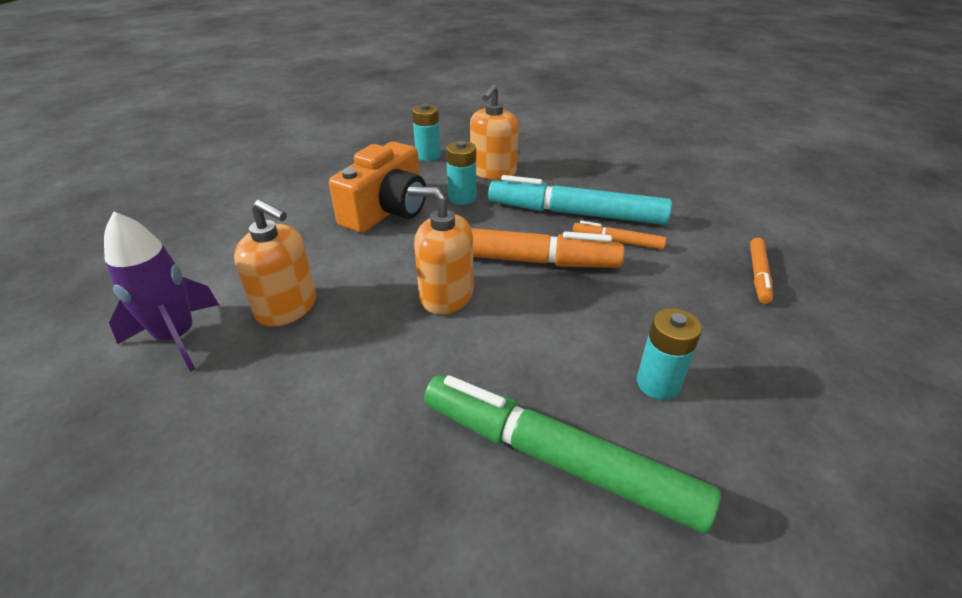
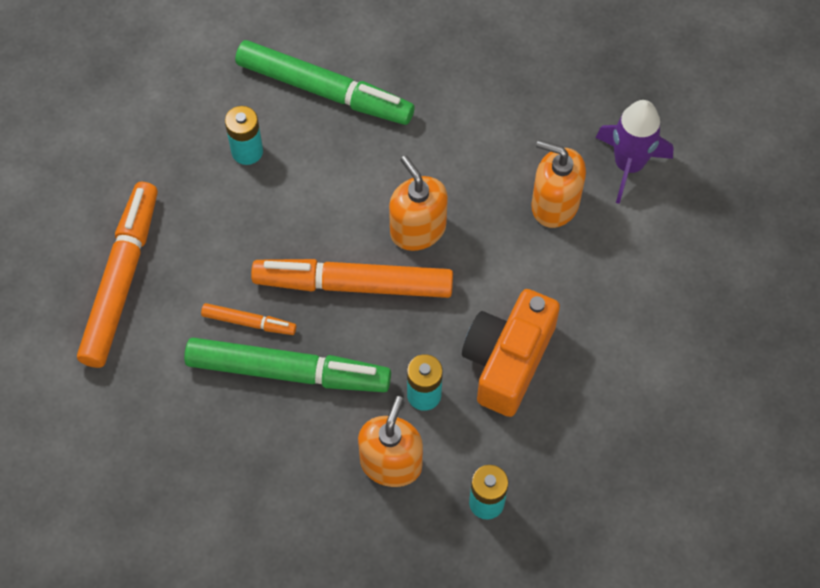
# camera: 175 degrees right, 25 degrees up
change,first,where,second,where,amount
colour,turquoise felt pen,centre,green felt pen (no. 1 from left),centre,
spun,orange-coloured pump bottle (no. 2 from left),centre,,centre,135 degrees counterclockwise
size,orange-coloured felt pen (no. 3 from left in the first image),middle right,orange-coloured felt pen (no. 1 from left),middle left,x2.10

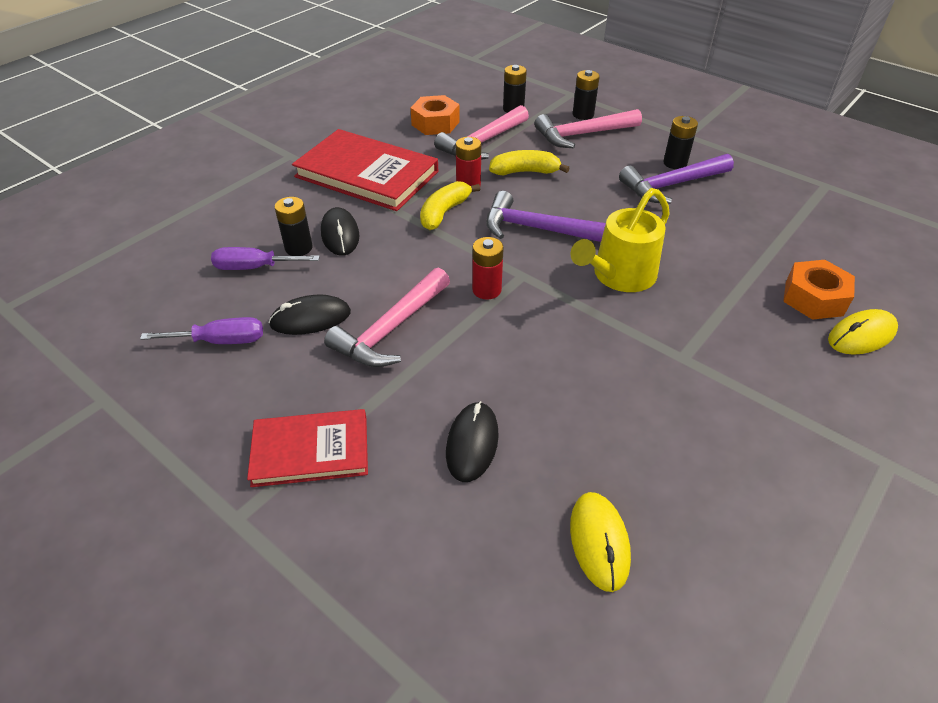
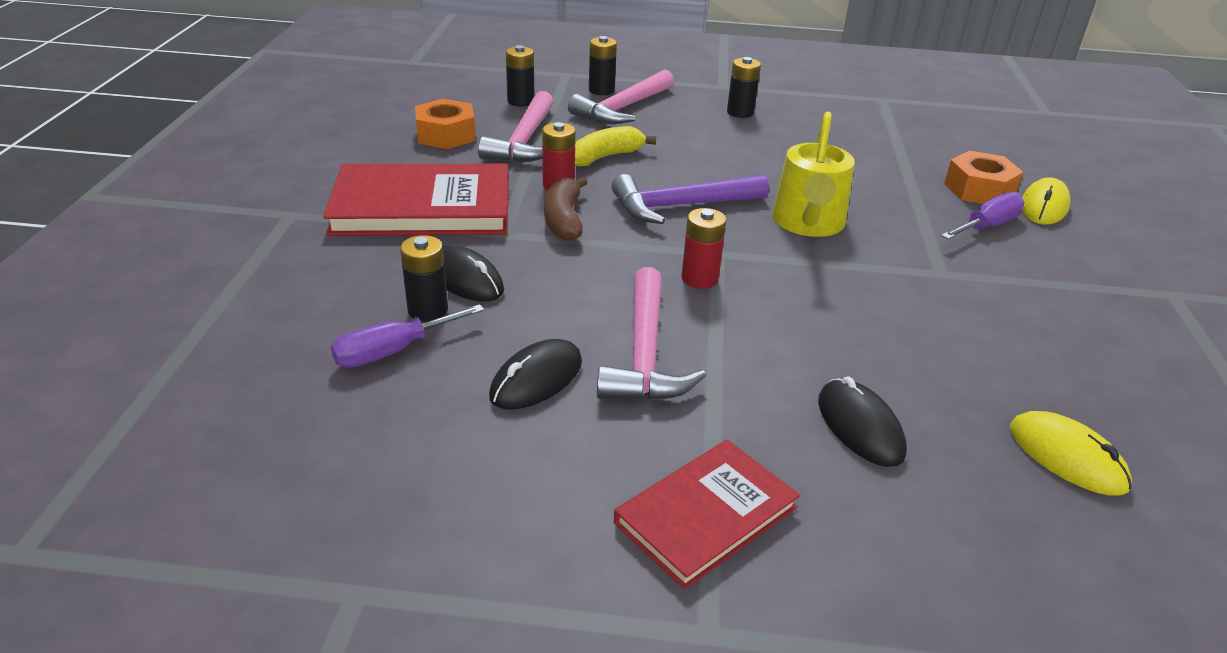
# camera: 35 degrees left, 10 degrees down
change,first,where,second,where,amount
missing,violet carpenter's hammer (no. 2 from left),top right,,,
colour,yellow banana (no. 1 from left),top centre,russet banana,top centre,
relocated,violet flat screwdriver (no. 1 from left in the first image),middle left,violet flat screwdriver (no. 2 from left),top right,

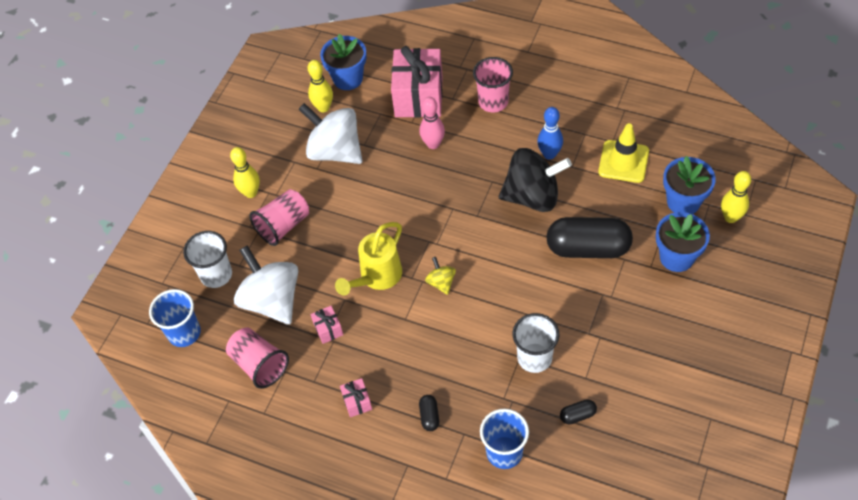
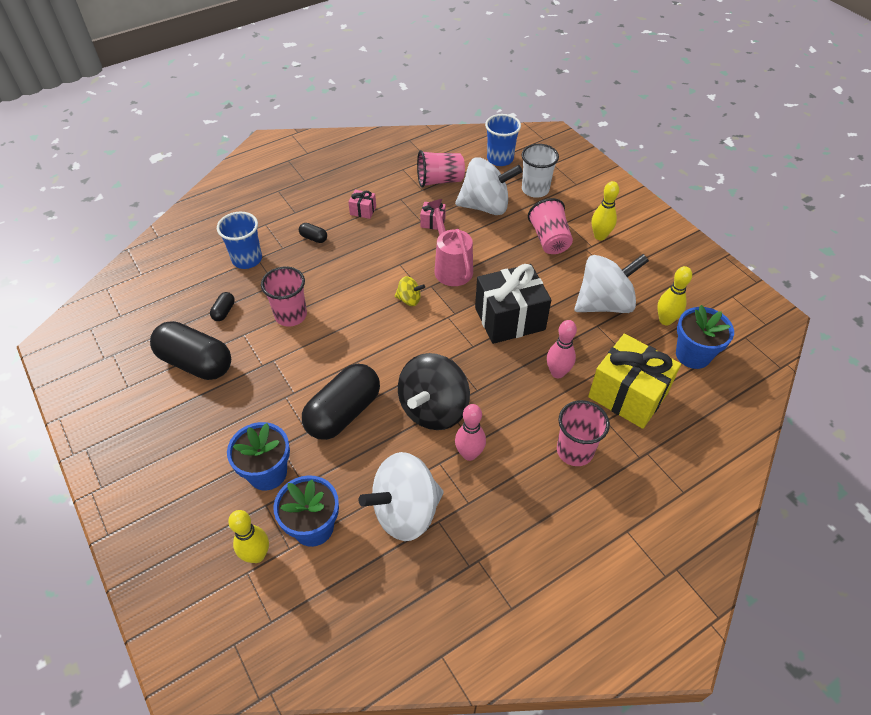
# camera: 120 degrees right, 5 degrees down
change,first,where,second,where,amount
colour,rosy present (no. 3 from left),top centre,yellow present,middle right,
colour,blue bowling pin,top centre,rosy bowling pin (no. 1 from left),centre,
exchanged,yellow road cone,top right,pure white toy top (no. 1 from left),bottom centre,
colour,yellow sprinkling can,centre,rosy sprinkling can,centre,
colour,pure white tumbler (no. 2 from left),bottom centre,rosy tumbler (no. 1 from left),middle left,
appeared,,,jet-black present,centre,
appeared,,,jet-black capsule (no. 1 from left),middle left,

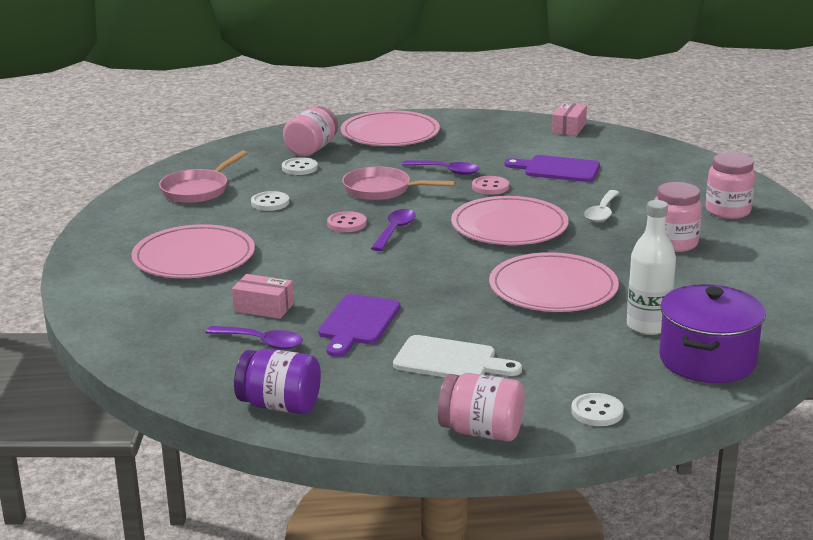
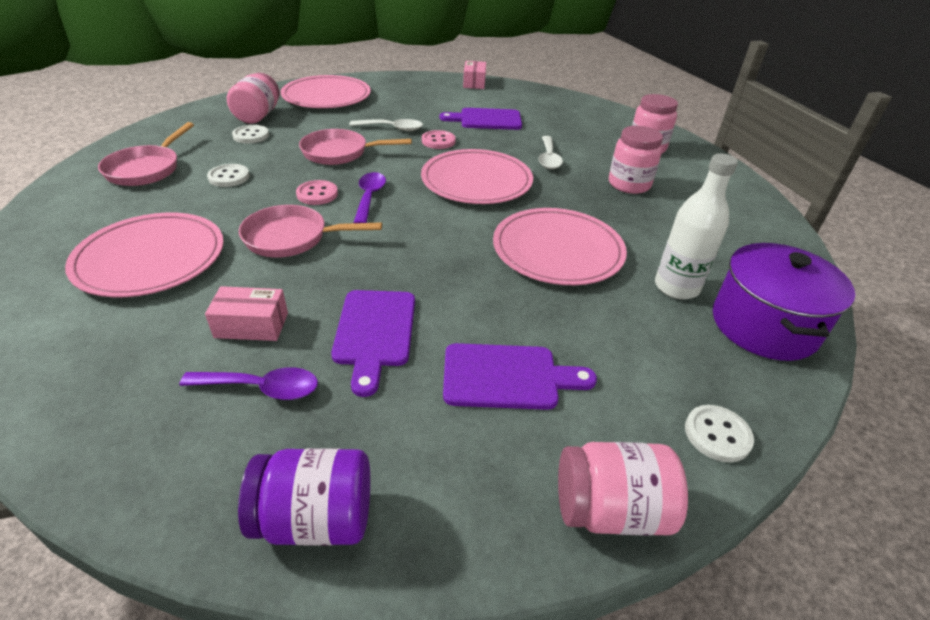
# camera: 20 degrees left, 15 degrees up
change,first,where,second,where,amount
colour,violet tablespoon (no. 3 from left),top centre,pure white tablespoon (no. 1 from left),top centre,
colour,pure white chopping board,centre,violet chopping board (no. 3 from left),centre,
appeared,,,rosy pan (no. 2 from left),centre,

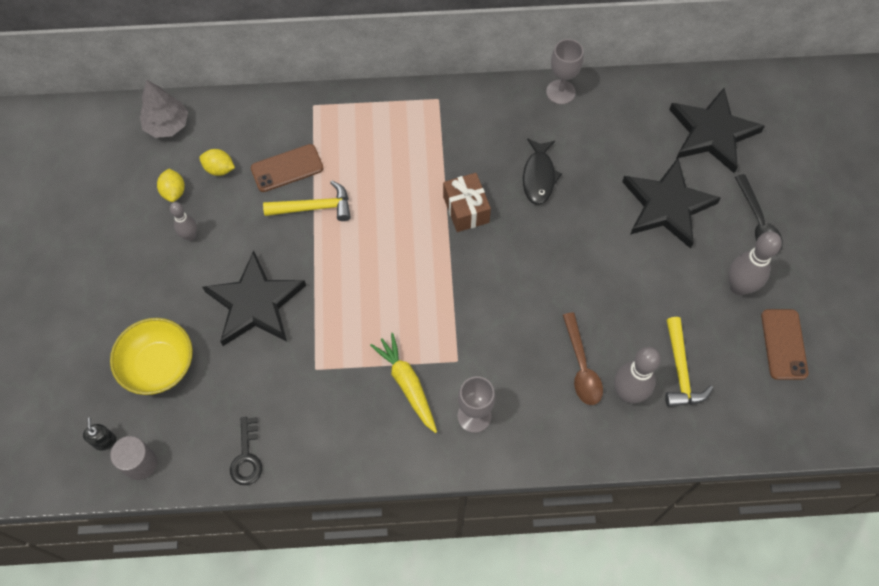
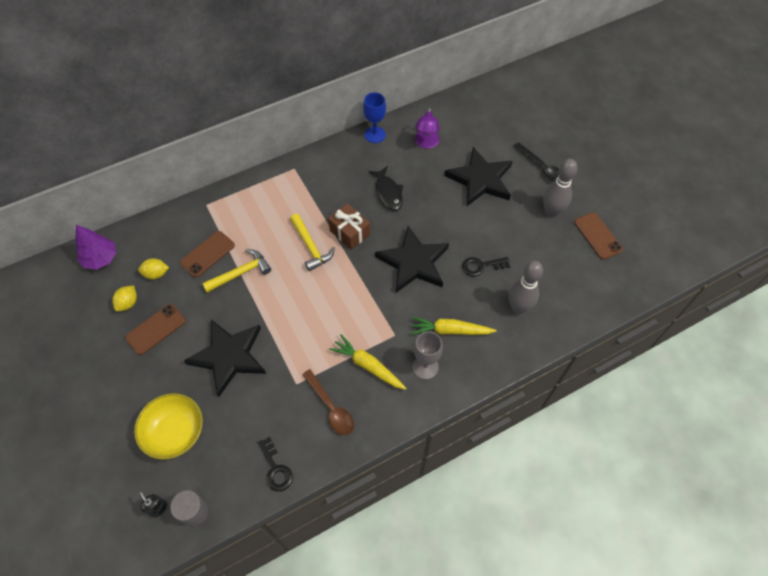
# camera: 25 degrees left, 5 degrees down
change,first,where,second,where,amount
colour,gray chalice (no. 2 from left),top centre,blue chalice,top centre,
colour,gray fir tree,top left,violet fir tree,middle left,
relocated,jet-black star shape (no. 3 from left in the first image),top right,jet-black star shape (no. 2 from left),centre,
spun,yellow lemon (no. 1 from left),top left,,middle left,60 degrees clockwise
exchanged,gray bowling pin (no. 1 from left),middle left,russet mobile phone (no. 1 from left),middle left,
relocated,russet tablespoon,centre,,bottom centre,
relocated,yellow carpenter's hammer (no. 2 from left),middle right,,centre,
appeared,,,violet desk lamp,top centre,
appeared,,,jet-black door key (no. 2 from left),centre,
appeared,,,yellow toy carrot (no. 2 from left),centre,

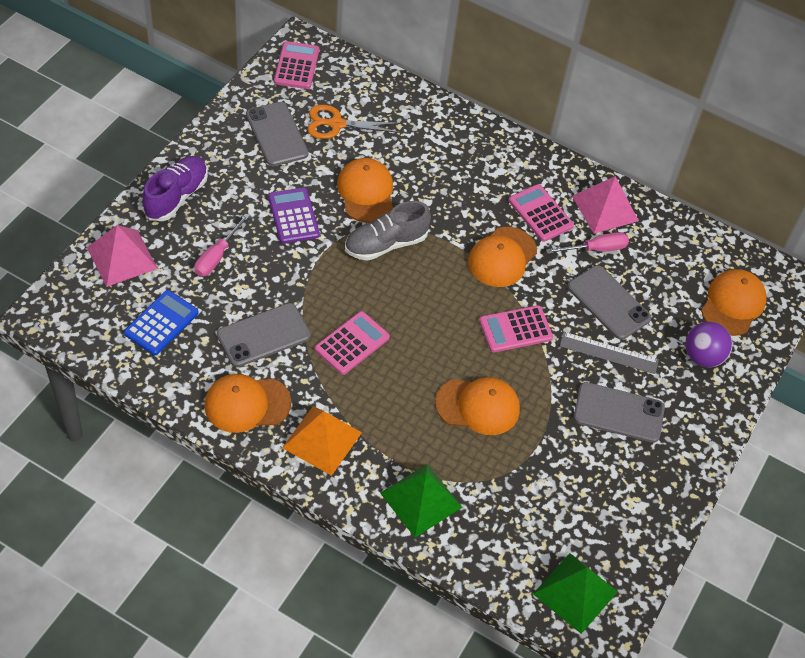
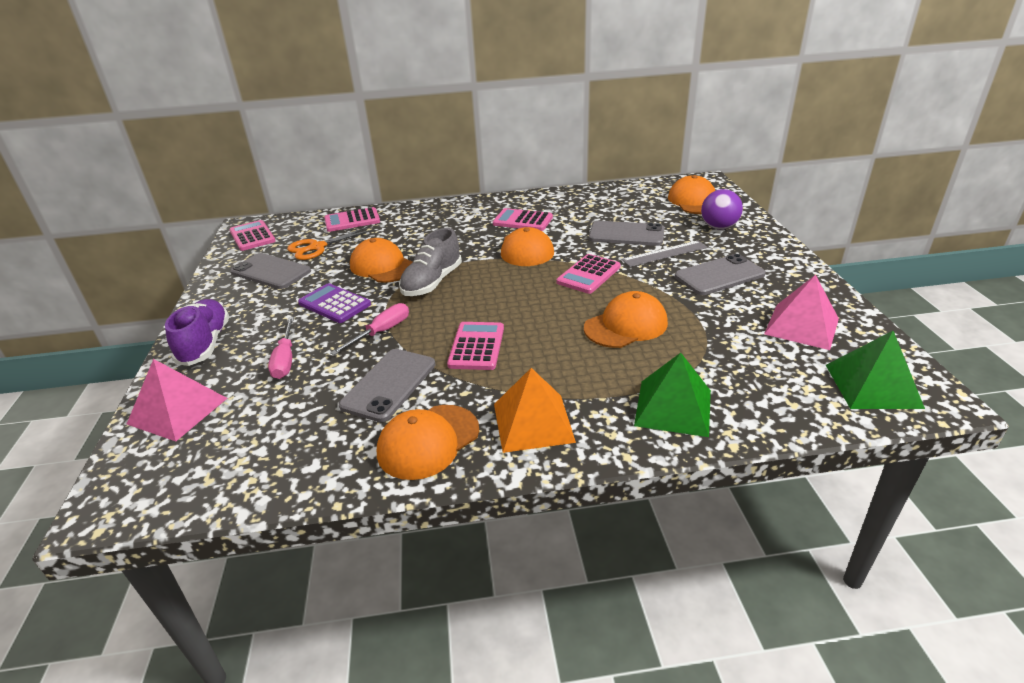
# camera: 30 degrees left, 20 degrees down
change,first,where,second,where,amount
relocated,rosy solid pyramid (no. 2 from left),top right,,middle right,
relocated,rosy flat screwdriver (no. 2 from left),middle right,,centre,
missing,blue calculator,middle left,,,
appeared,,,rosy calculator (no. 2 from left),top centre,

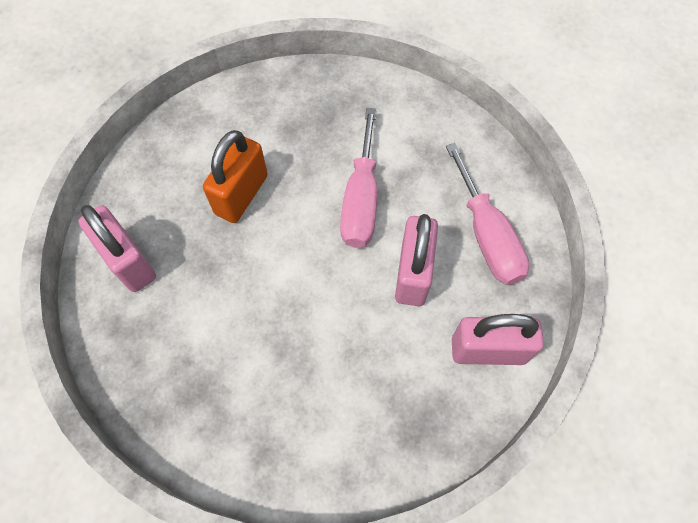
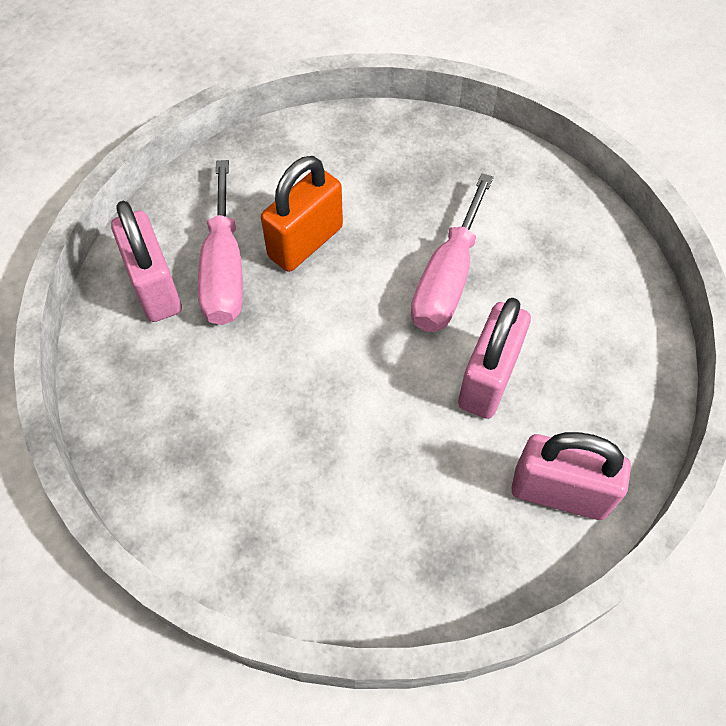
# camera: 15 degrees right, 5 degrees down
change,first,where,second,where,amount
relocated,rosy flat screwdriver (no. 2 from left in the first image),middle right,rosy flat screwdriver (no. 1 from left),middle left,

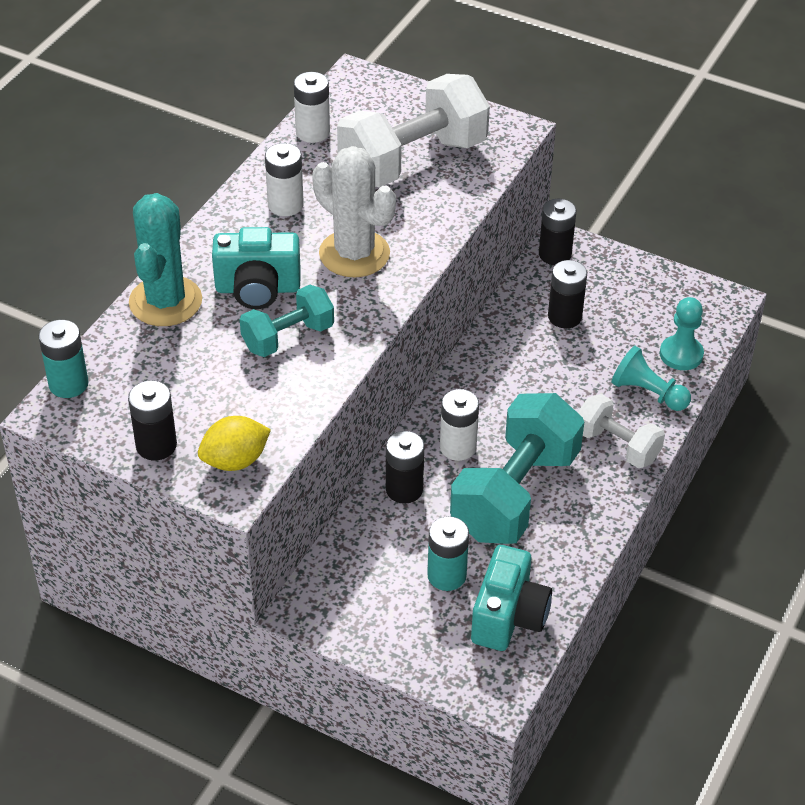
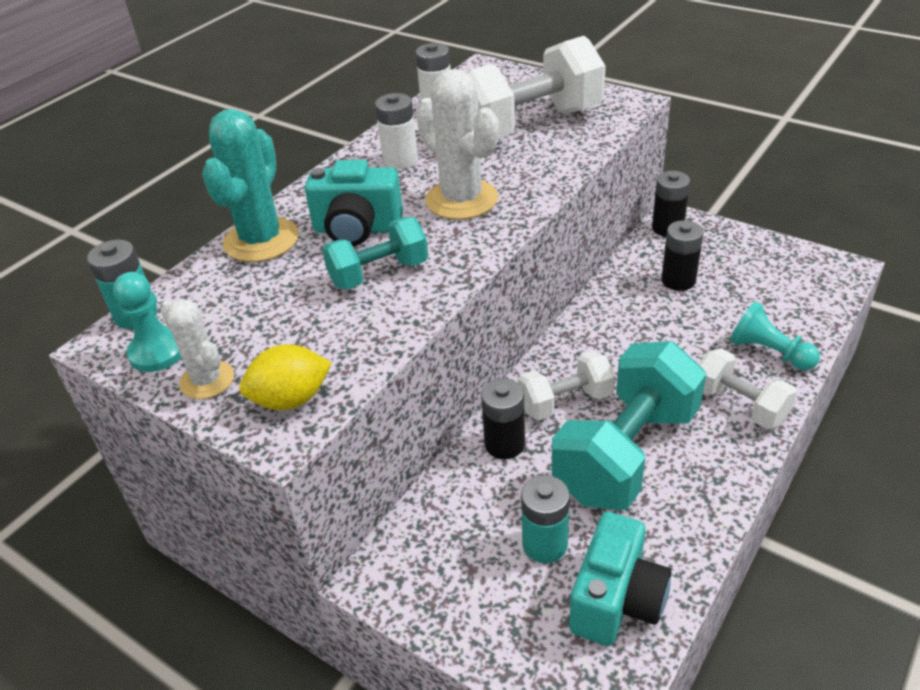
# camera: 10 degrees right, 5 degrees down
change,first,where,second,where,amount
relocated,turquoise chess pawn (no. 2 from left in the first image),middle right,turquoise chess pawn (no. 1 from left),middle left,
exchanged,jet-black AA battery (no. 1 from left),middle left,pure white cactus (no. 1 from left),middle left,
exchanged,pure white AA battery (no. 3 from left),centre,pure white dumbbell (no. 2 from left),centre,

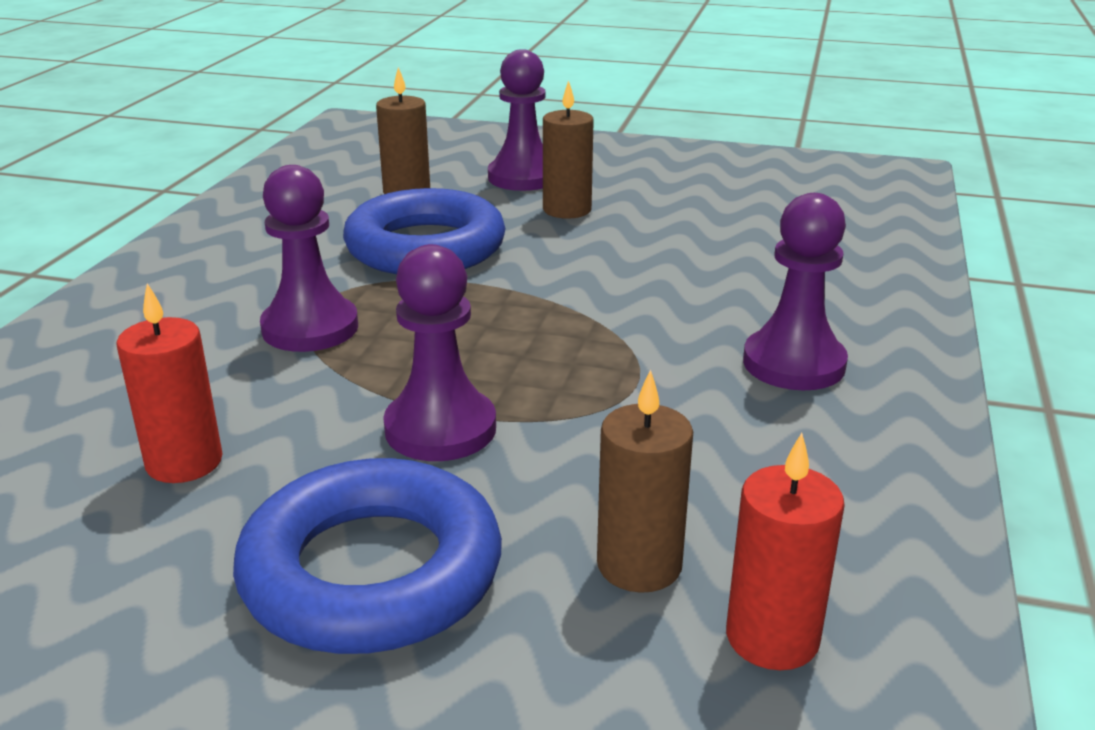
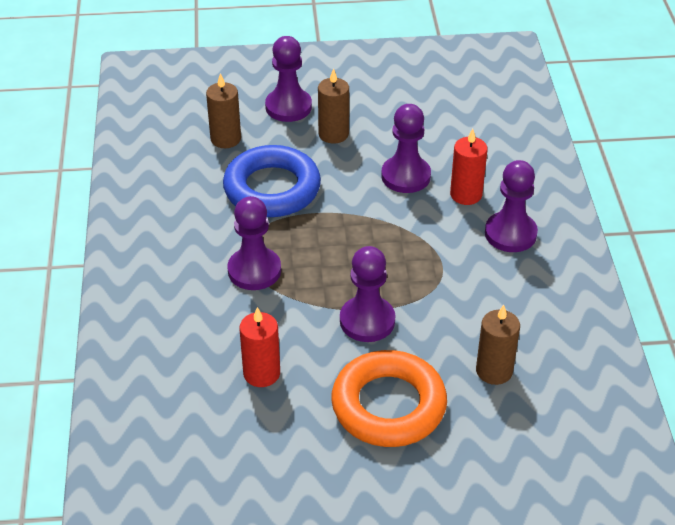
# camera: 20 degrees left, 15 degrees up
change,first,where,second,where,amount
relocated,red wax candle (no. 2 from left),bottom right,,top right,
colour,blue hoop (no. 1 from left),bottom centre,orange-coloured hoop,bottom centre,
appeared,,,violet chess pawn (no. 4 from left),top centre,

